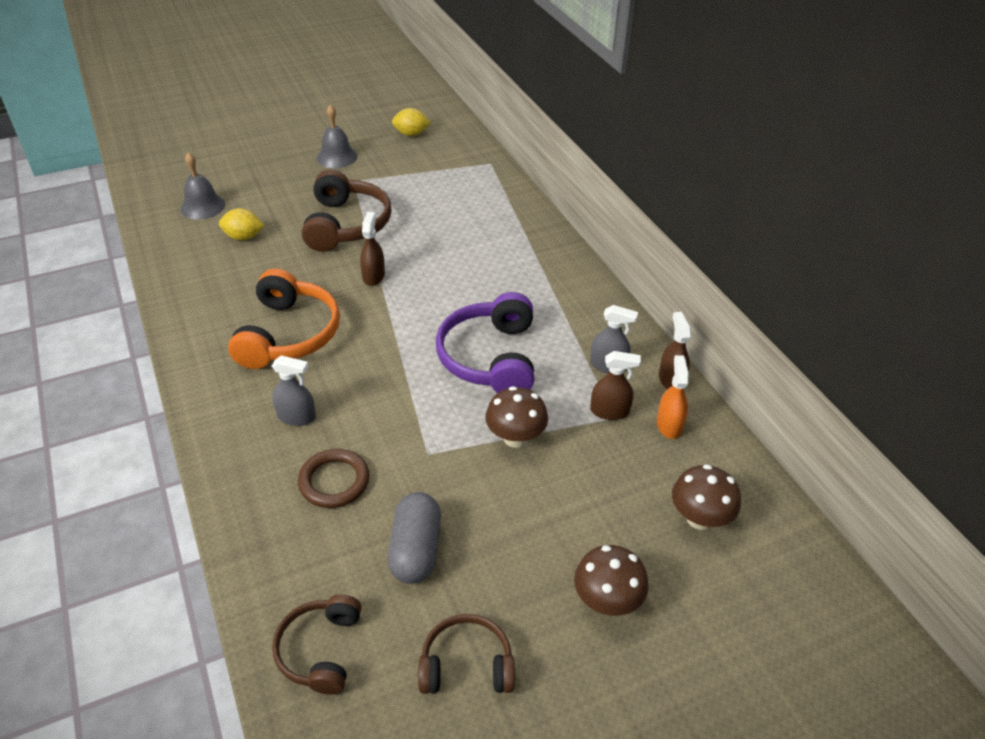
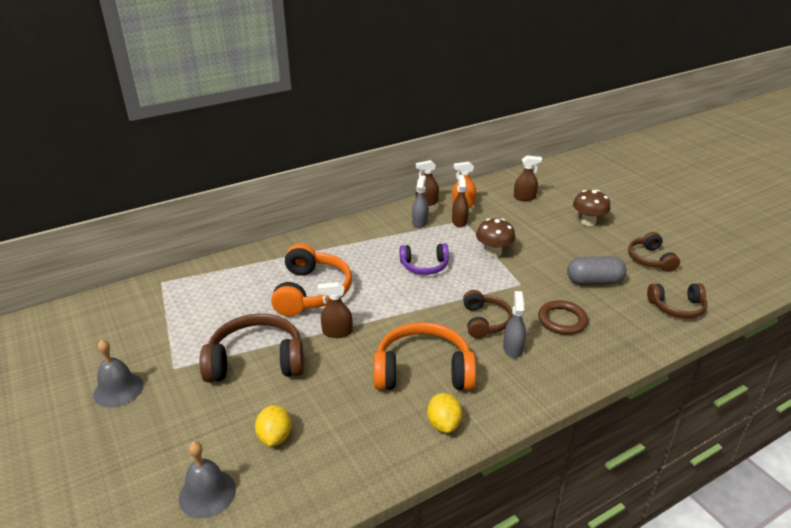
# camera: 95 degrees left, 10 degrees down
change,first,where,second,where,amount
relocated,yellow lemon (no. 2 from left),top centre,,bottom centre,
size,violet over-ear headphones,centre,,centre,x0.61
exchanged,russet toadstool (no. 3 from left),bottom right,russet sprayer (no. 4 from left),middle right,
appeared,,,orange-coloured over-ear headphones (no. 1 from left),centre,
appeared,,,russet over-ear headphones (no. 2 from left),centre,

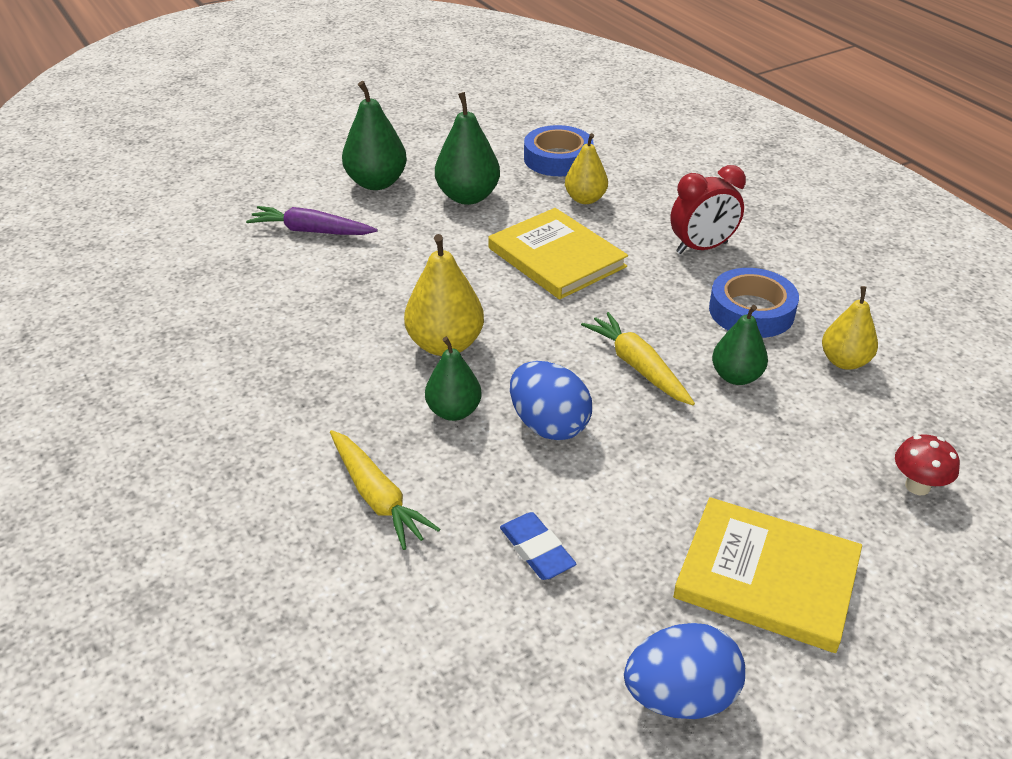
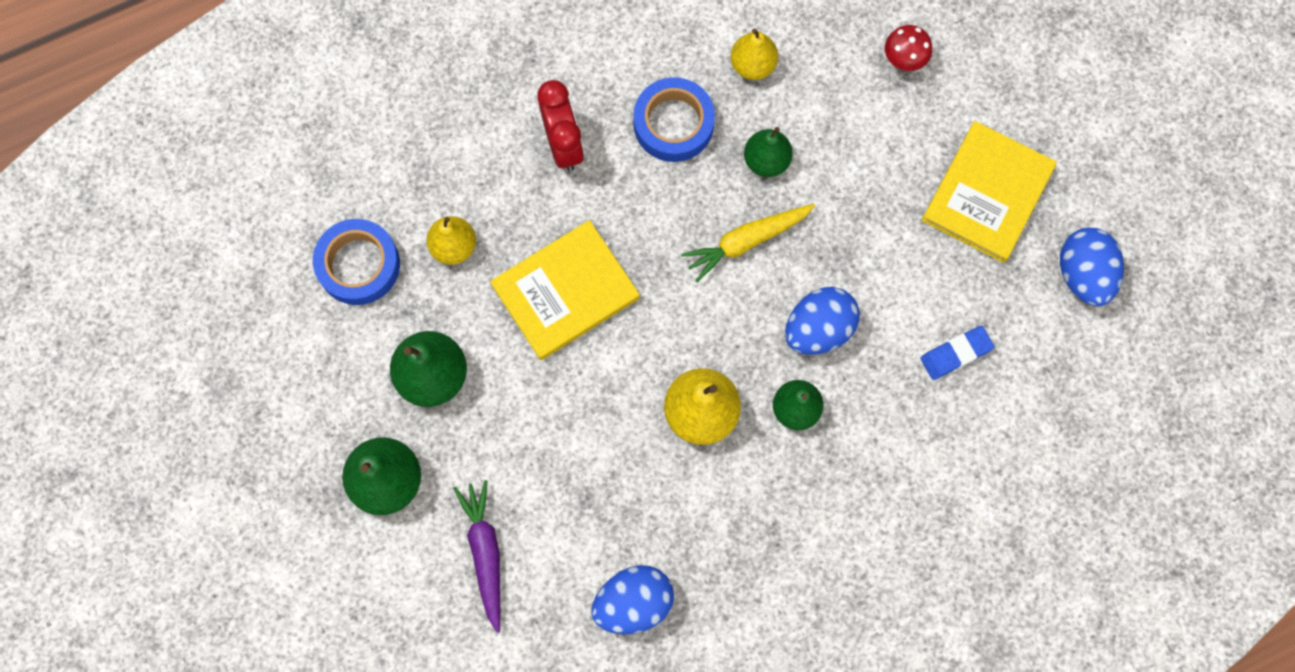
# camera: 85 degrees left, 35 degrees up
change,first,where,second,where,amount
spun,violet toy carrot,top left,,bottom centre,150 degrees clockwise
missing,yellow toy carrot (no. 1 from left),centre,,,
appeared,,,blue egg (no. 1 from left),bottom centre,

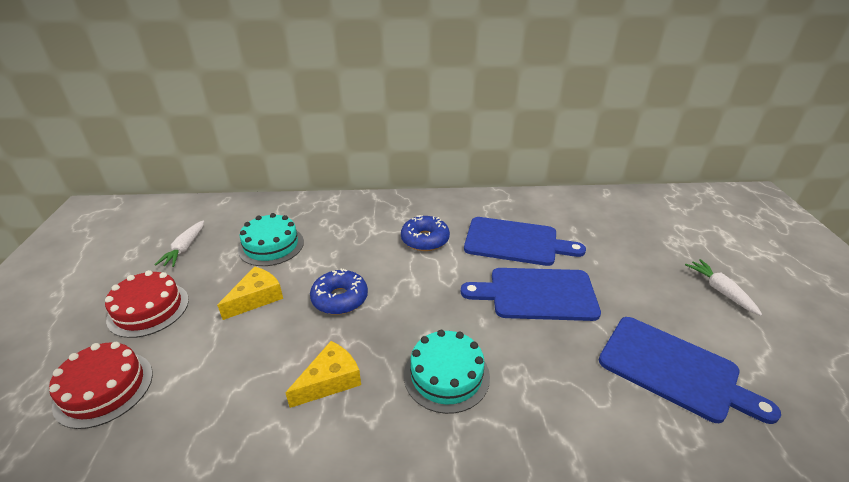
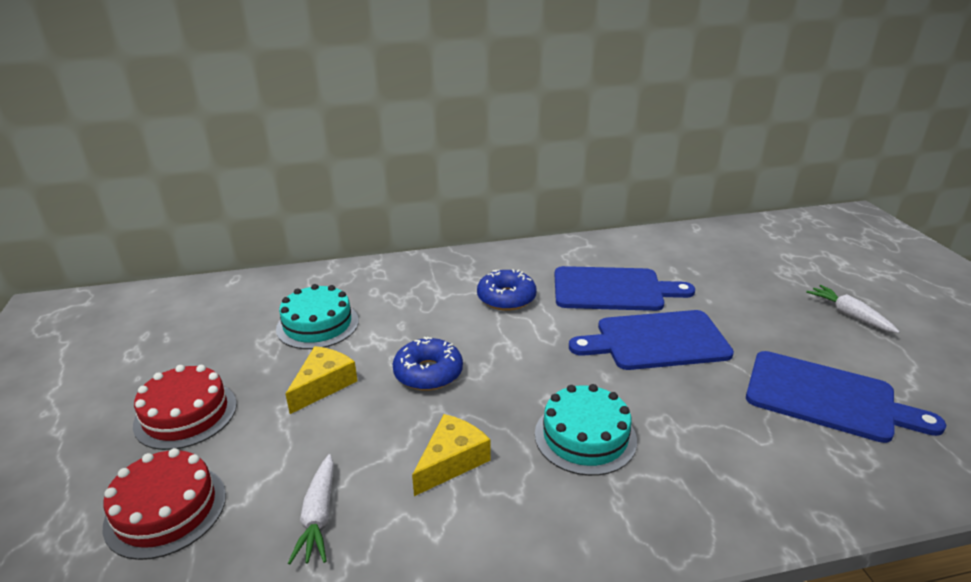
# camera: 10 degrees left, 5 degrees down
change,first,where,second,where,amount
relocated,pure white toy carrot (no. 1 from left),middle left,,bottom left,

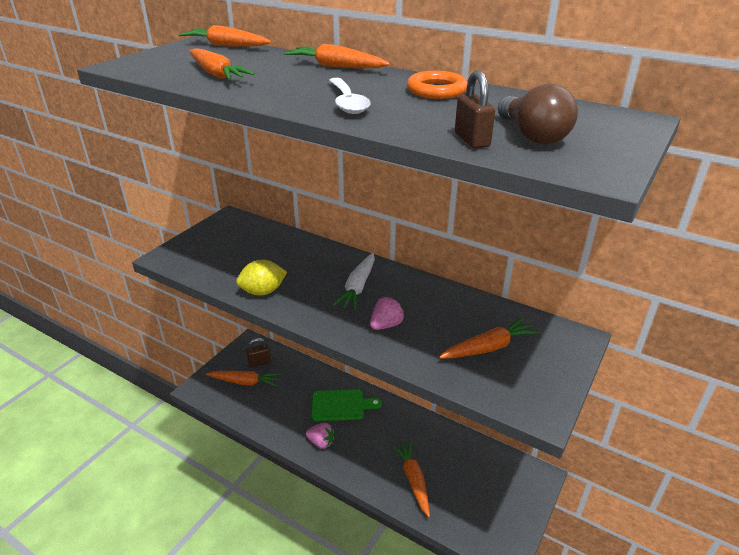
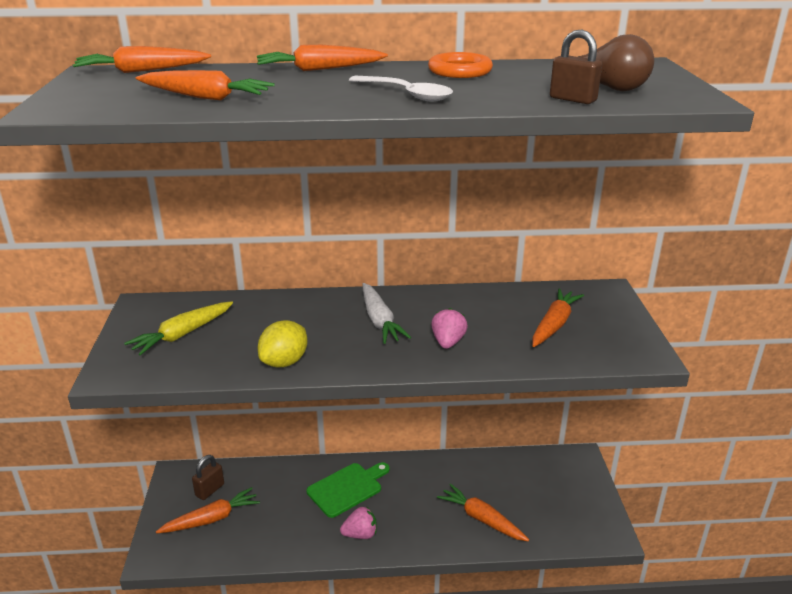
# camera: 35 degrees left, 5 degrees down
change,first,where,second,where,amount
appeared,,,yellow toy carrot,middle left,

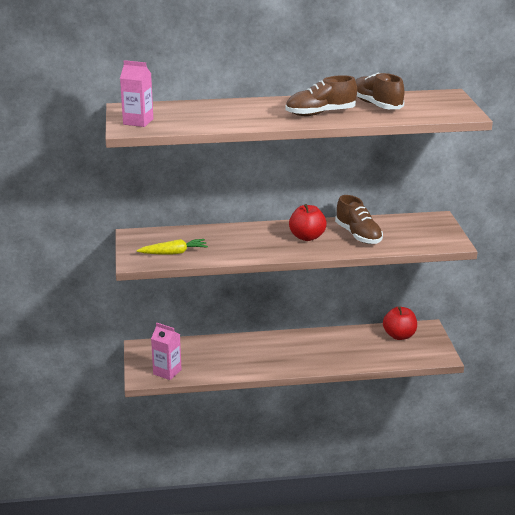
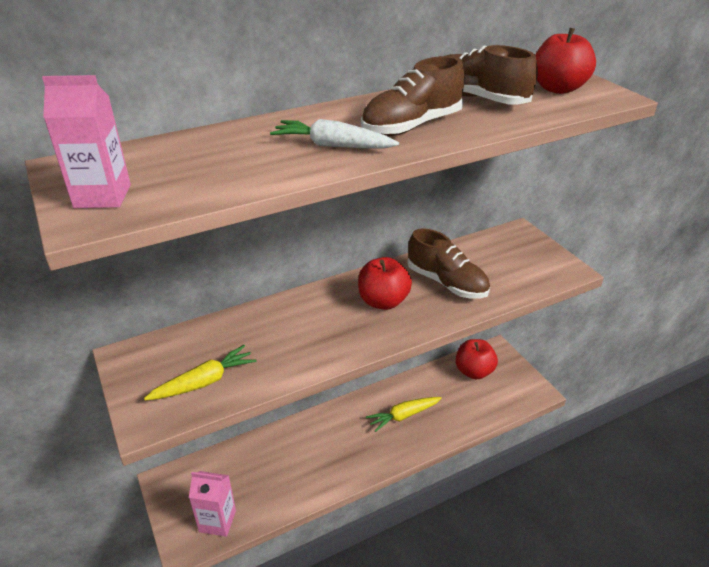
# camera: 20 degrees left, 10 degrees up
change,first,where,second,where,amount
appeared,,,red apple (no. 3 from left),top right,
appeared,,,pure white toy carrot,top centre,
appeared,,,yellow toy carrot (no. 2 from left),bottom centre,

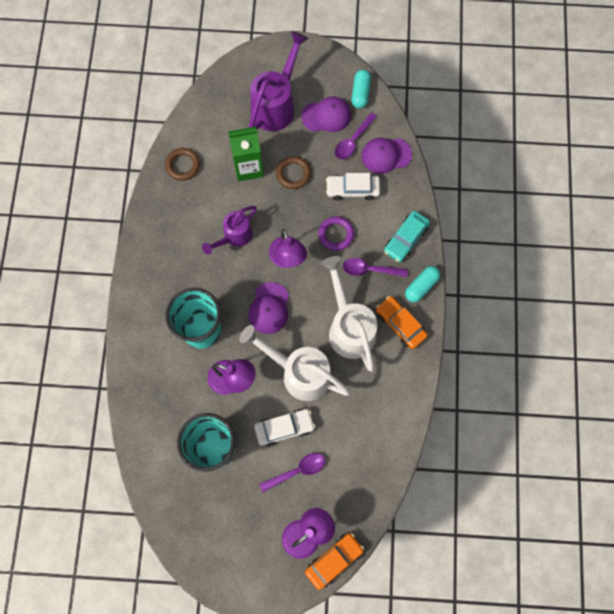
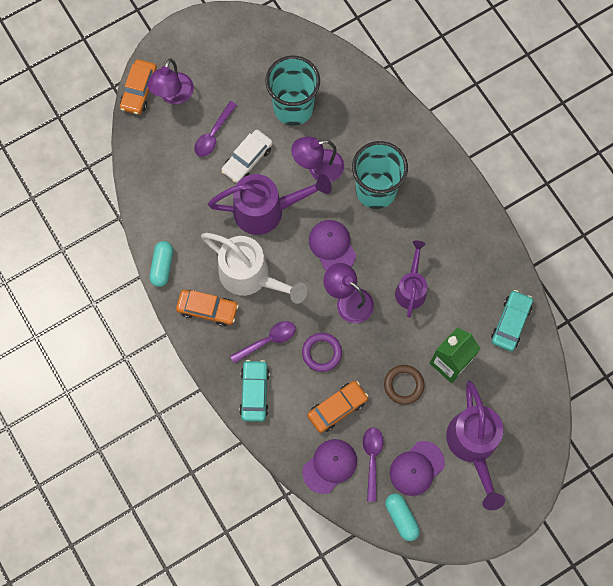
# camera: 145 degrees right, 0 degrees up
change,first,where,second,where,amount
exchanged,russet hoop (no. 1 from left),top left,turquoise automobile (no. 2 from left),middle right,
colour,pure white automobile (no. 2 from left),top centre,orange-coloured automobile (no. 3 from left),bottom centre,
relocated,turquoise capsule (no. 2 from left in the first image),middle right,turquoise capsule (no. 1 from left),middle left,
colour,pure white sprinkling can (no. 1 from left),centre,violet sprinkling can (no. 1 from left),centre,

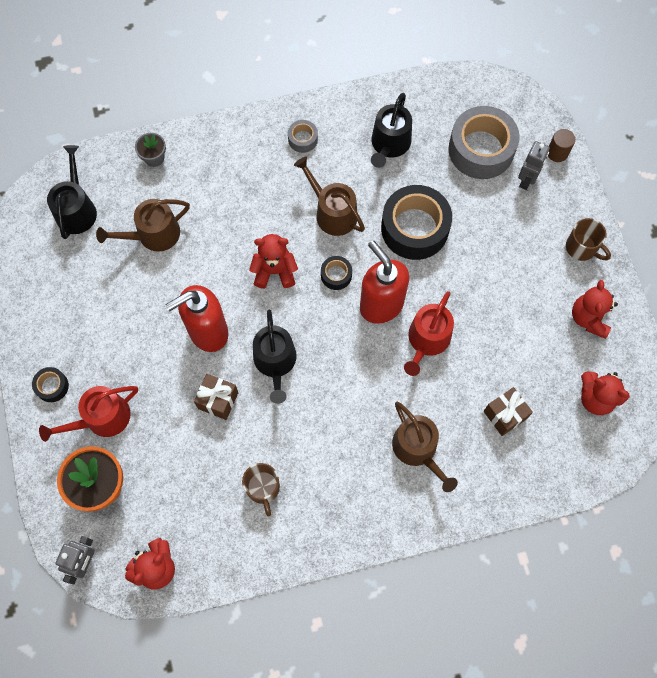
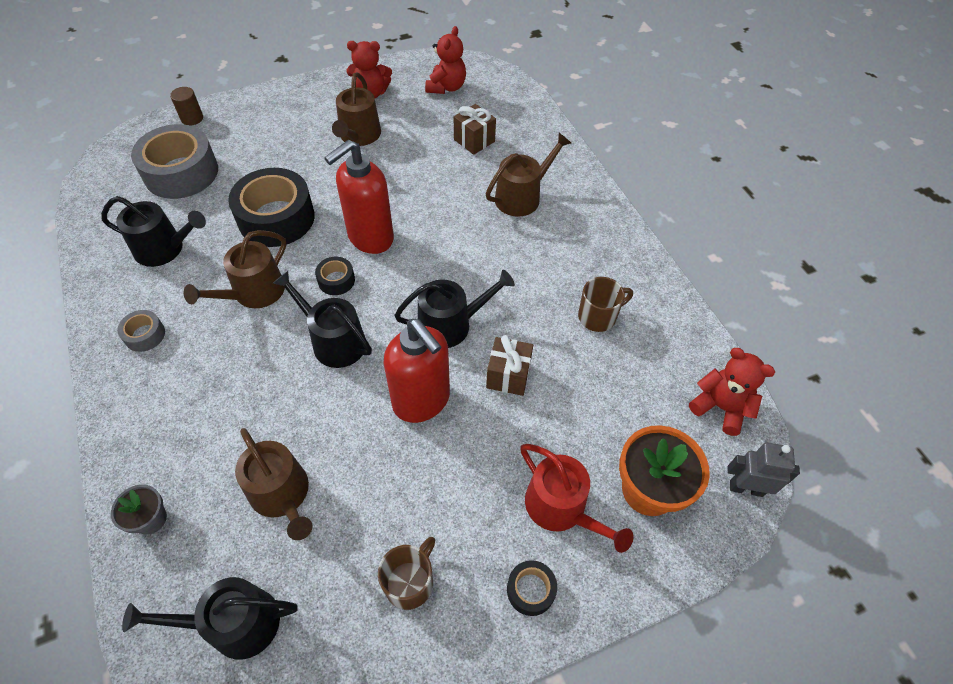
# camera: 100 degrees left, 15 degrees down
change,first,where,second,where,amount
missing,gray robot (no. 2 from left),top right,,,
relocated,russet coffee mug (no. 2 from left in the first image),middle right,russet coffee mug (no. 1 from left),bottom centre,
exchanged,red teddy (no. 2 from left),centre,jet-black sprinkling can (no. 3 from left),centre,
missing,red sprinkling can (no. 2 from left),centre,,,
appeared,,,russet sprinkling can (no. 3 from left),top centre,

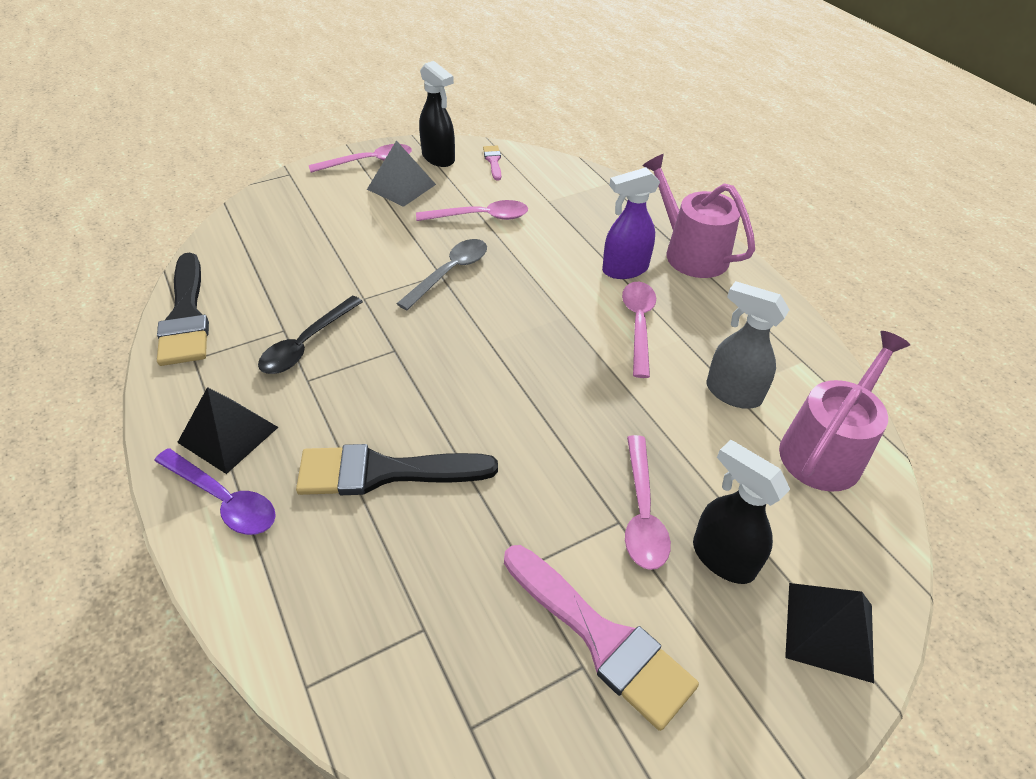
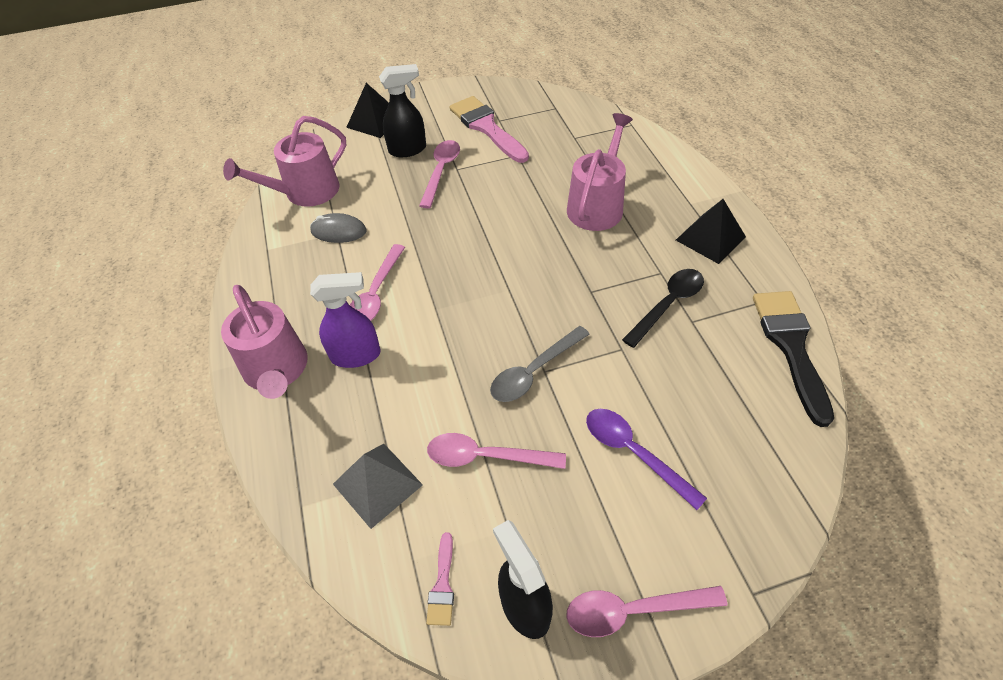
# camera: 165 degrees left, 5 degrees up
change,first,where,second,where,amount
relocated,gray solid pyramid,top centre,,bottom centre,
exchanged,gray sprayer,middle right,gray PC mouse,centre,
spun,jet-black sprayer (no. 2 from left in the first image),middle right,jet-black sprayer (no. 1 from left),top centre,75 degrees counterclockwise
exchanged,jet-black paint brush (no. 2 from left),centre,rosy sprinkling can (no. 3 from left),top centre,
relocated,violet tablespoon,middle left,,bottom centre,

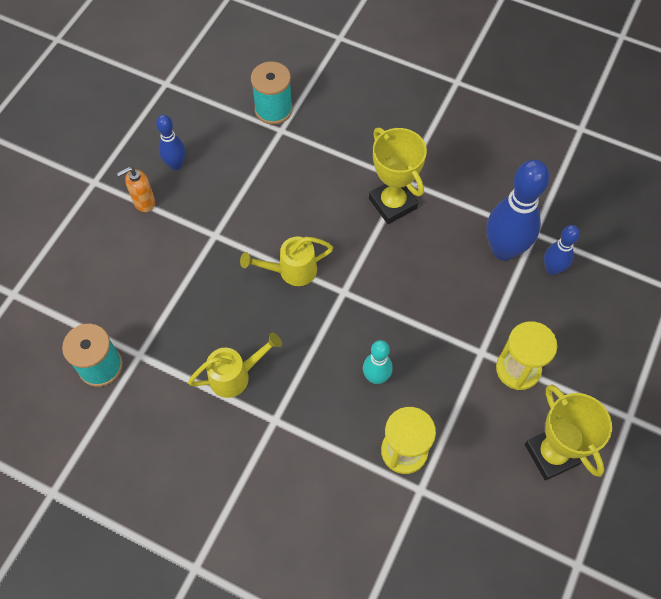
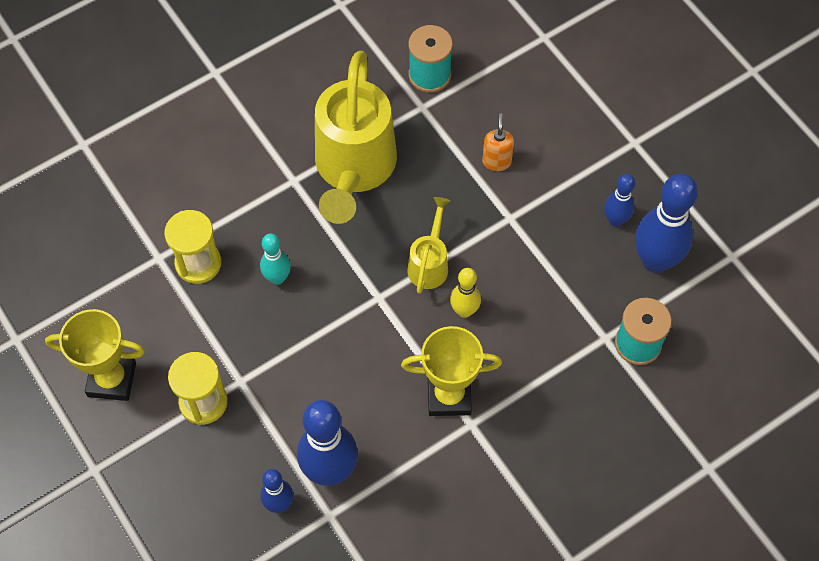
# camera: 120 degrees right, 0 degrees up
change,first,where,second,where,amount
relocated,orange-coloured pump bottle,top left,,top centre,
size,yellow sprinkling can (no. 1 from left),centre,,top centre,x2.09
appeared,,,blue bowling pin (no. 4 from left),middle right,
appeared,,,yellow bowling pin,centre,

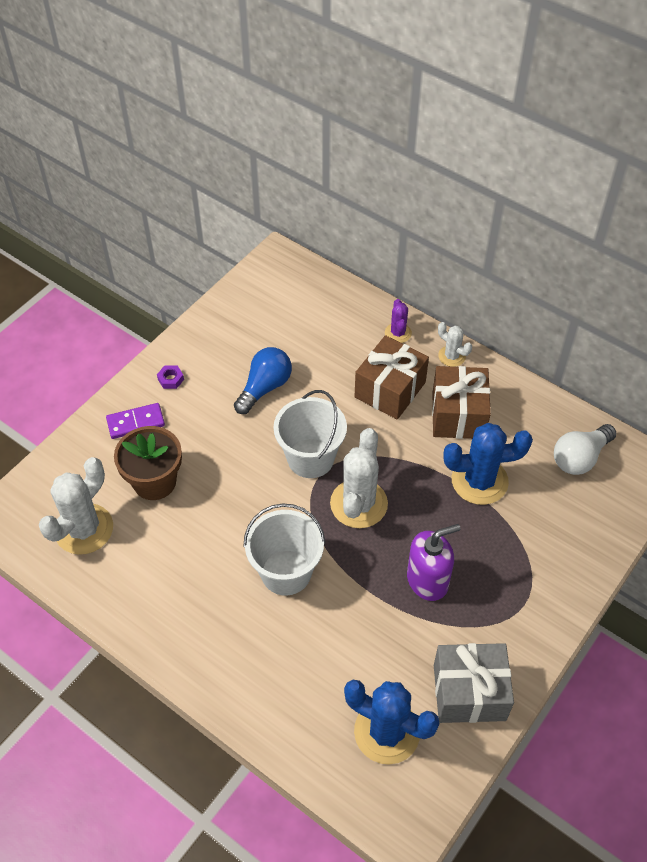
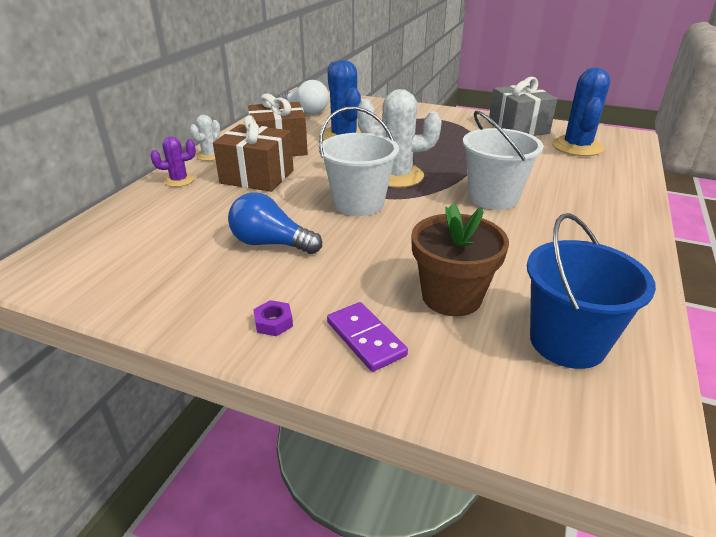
# camera: 105 degrees left, 20 degrees down
change,first,where,second,where,amount
exchanged,pure white cactus (no. 1 from left),middle left,blue sand bucket,middle right,
missing,violet pump bottle,middle right,,,

